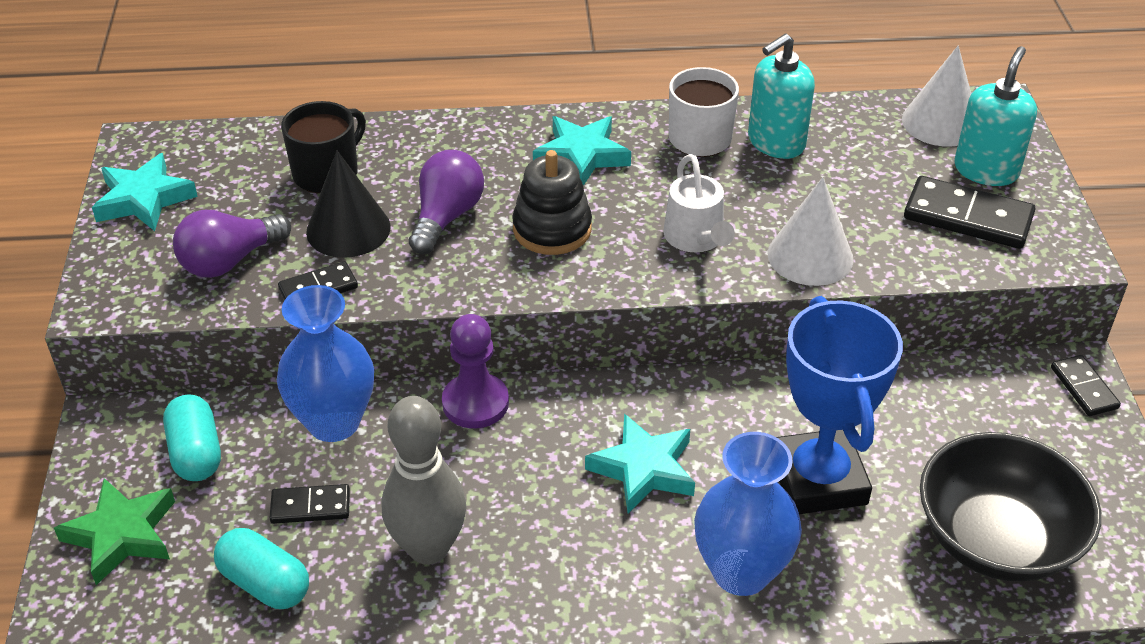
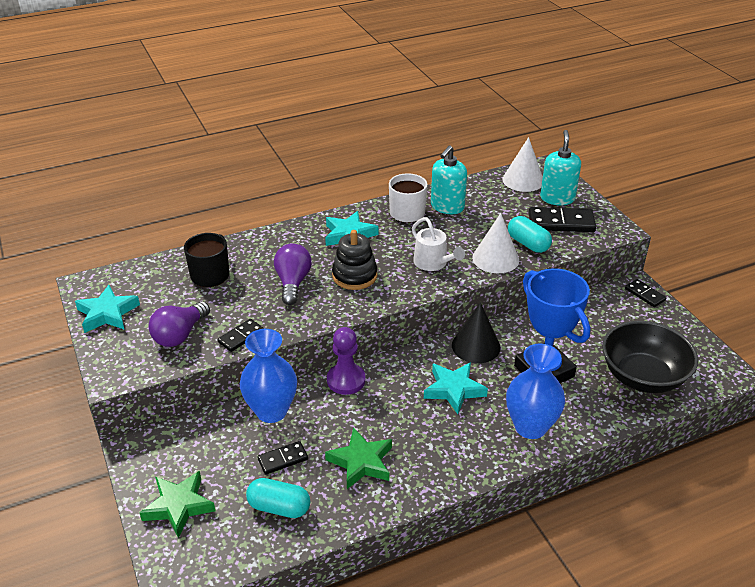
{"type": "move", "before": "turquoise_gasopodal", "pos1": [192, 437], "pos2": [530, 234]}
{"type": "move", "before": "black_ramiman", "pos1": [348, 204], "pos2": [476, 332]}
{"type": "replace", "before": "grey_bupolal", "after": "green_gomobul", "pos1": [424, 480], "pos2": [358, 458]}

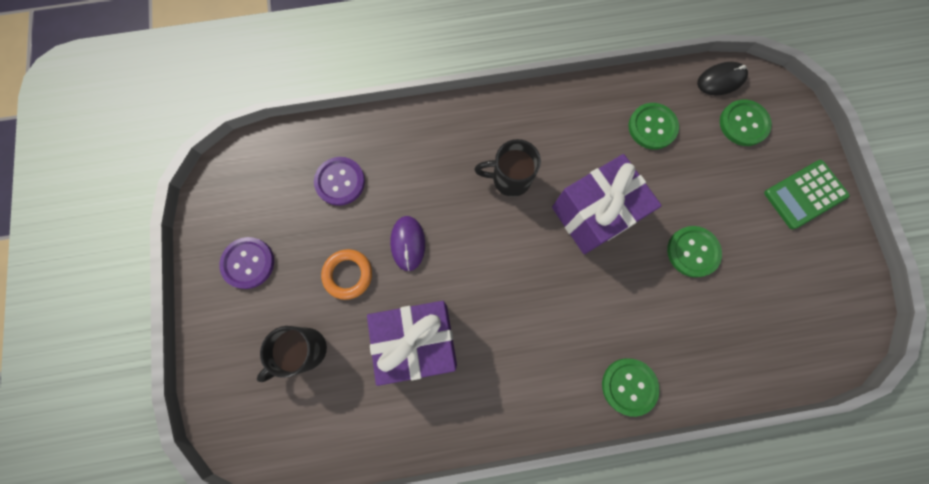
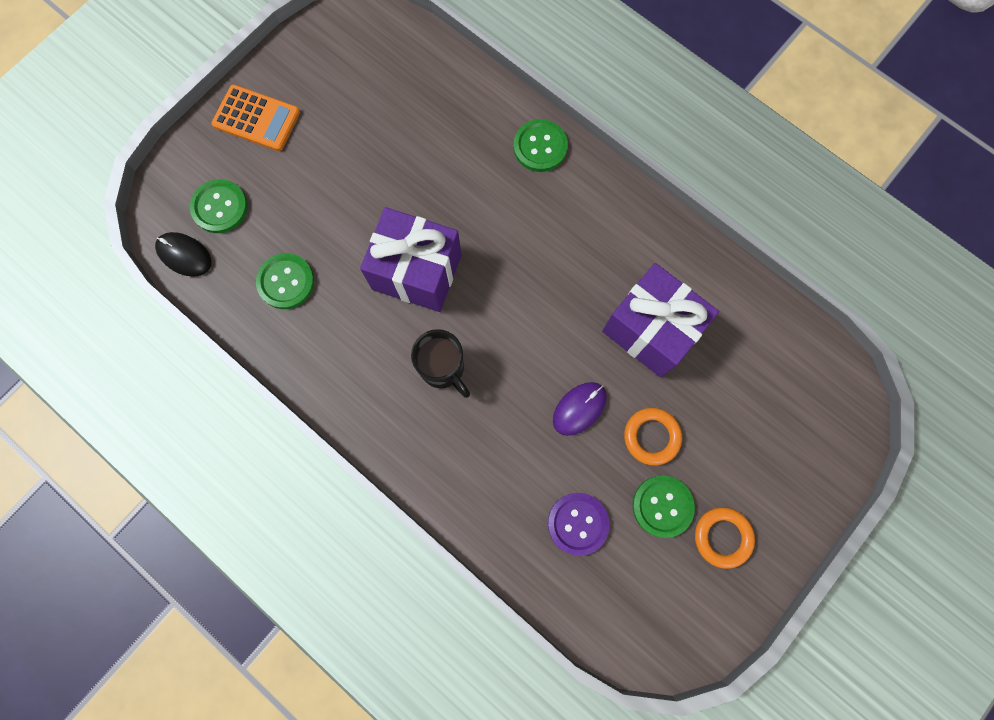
{"type": "delete", "before": "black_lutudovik", "pos1": [292, 354]}
{"type": "move", "before": "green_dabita", "pos1": [694, 251], "pos2": [663, 507]}
{"type": "replace", "before": "purple_dabita", "after": "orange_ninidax", "pos1": [246, 263], "pos2": [725, 538]}
{"type": "recolor", "before": "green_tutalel", "after": "orange_tutalel", "pos1": [807, 194], "pos2": [255, 118]}

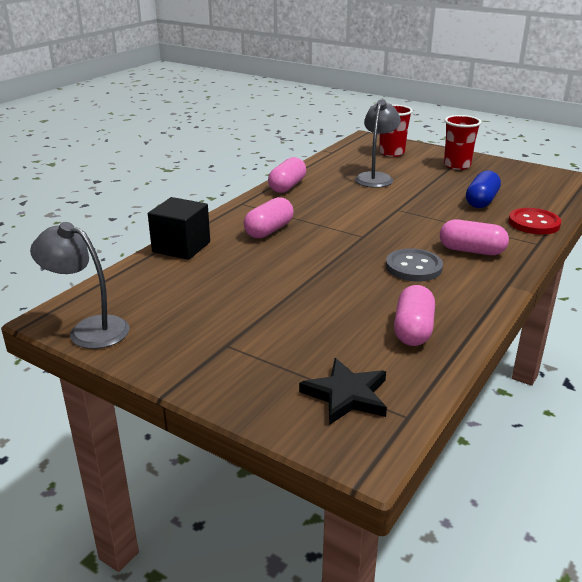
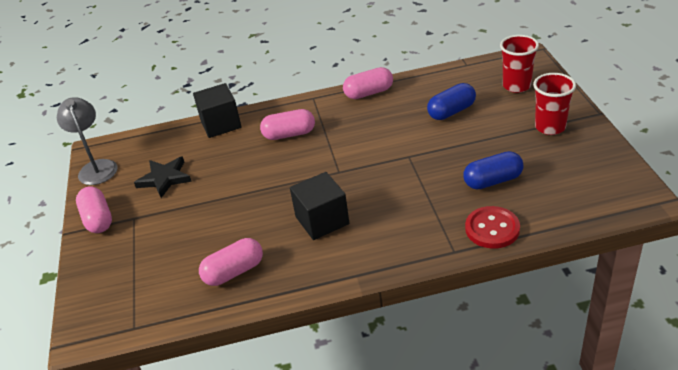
{"type": "move", "before": "black_gomobul", "pos1": [343, 391], "pos2": [163, 177]}
{"type": "move", "before": "pink_gasopodal", "pos1": [474, 237], "pos2": [94, 209]}
{"type": "replace", "before": "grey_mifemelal", "after": "blue_gasopodal", "pos1": [378, 144], "pos2": [451, 101]}
{"type": "replace", "before": "grey_dabita", "after": "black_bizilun", "pos1": [414, 265], "pos2": [319, 206]}

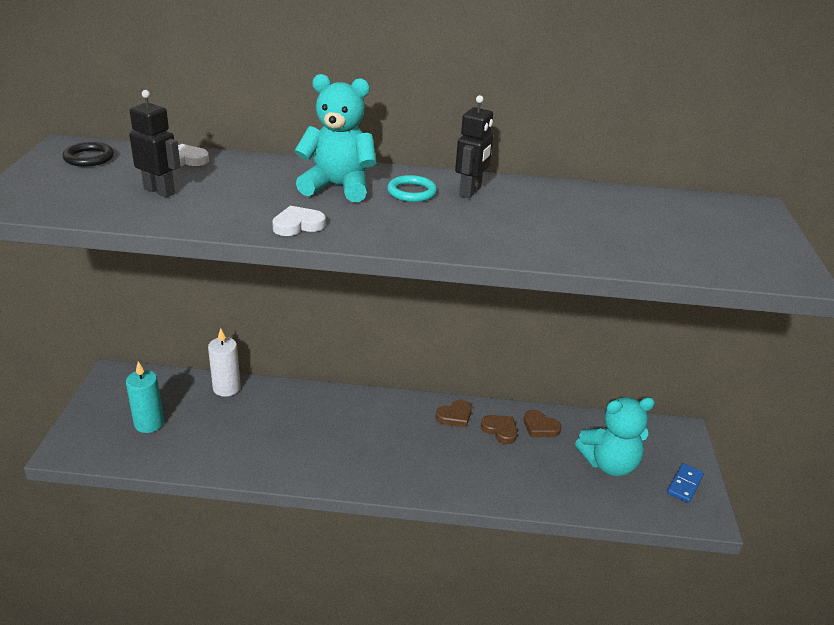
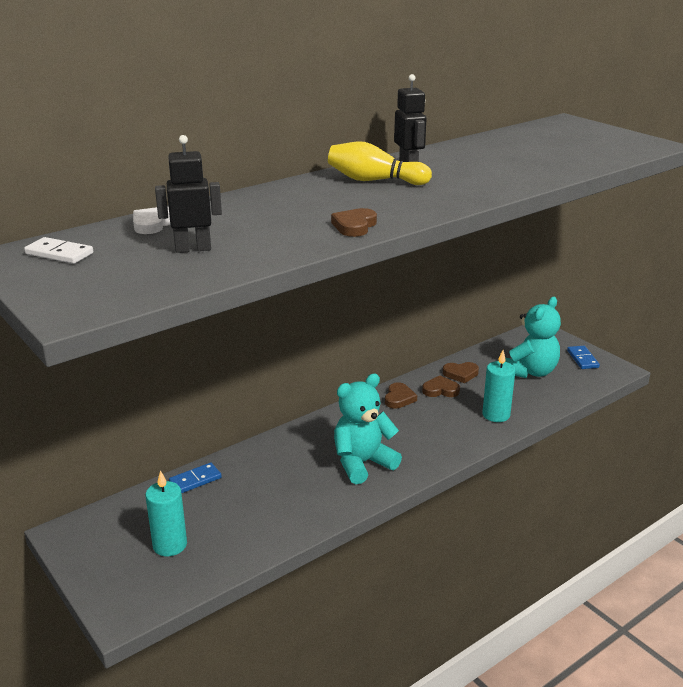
{"type": "insert", "after": "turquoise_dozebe", "pos2": [499, 386]}
{"type": "move", "before": "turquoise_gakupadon", "pos1": [335, 138], "pos2": [368, 429]}
{"type": "replace", "before": "black_ninidax", "after": "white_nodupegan", "pos1": [88, 154], "pos2": [58, 250]}
{"type": "replace", "before": "white_dozebe", "after": "blue_nodupegan", "pos1": [224, 362], "pos2": [195, 478]}
{"type": "replace", "before": "turquoise_ninidax", "after": "yellow_bupolal", "pos1": [412, 188], "pos2": [380, 163]}
{"type": "recolor", "before": "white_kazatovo", "after": "brown_kazatovo", "pos1": [299, 221], "pos2": [354, 222]}

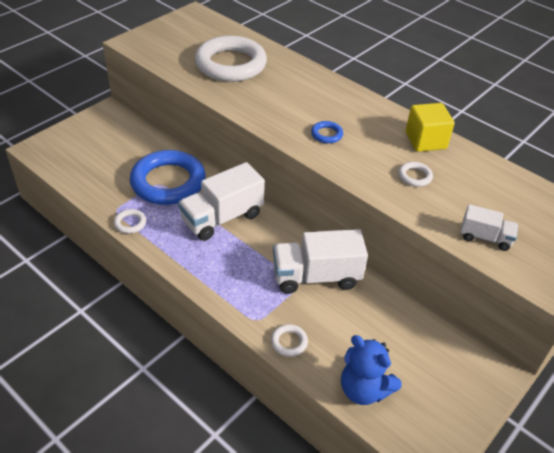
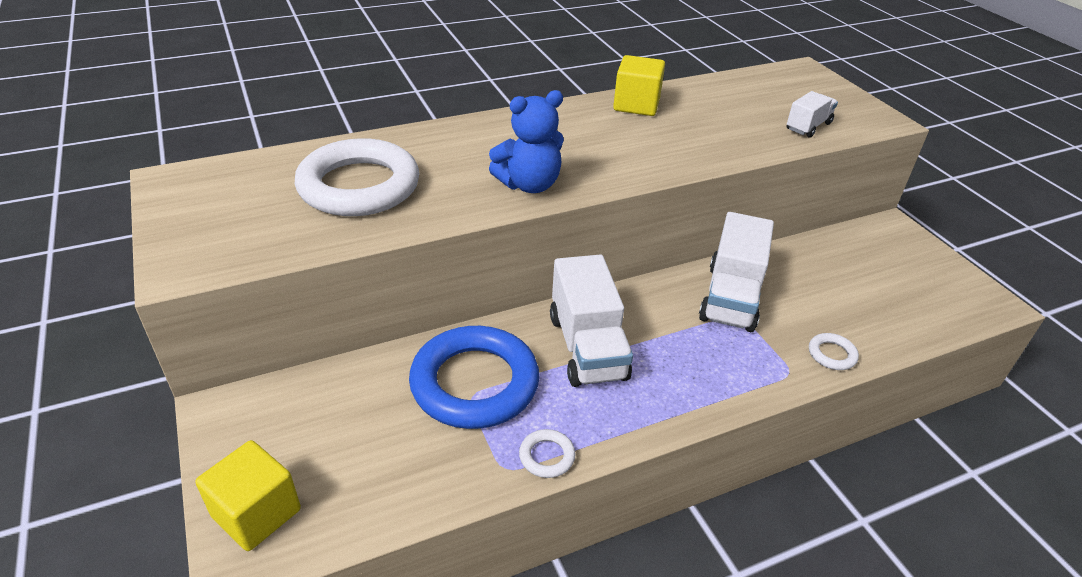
{"type": "delete", "before": "blue_ninidax", "pos1": [327, 132]}
{"type": "delete", "before": "white_ninidax", "pos1": [416, 174]}
{"type": "insert", "after": "yellow_bizilun", "pos2": [248, 495]}
{"type": "move", "before": "blue_gakupadon", "pos1": [371, 370], "pos2": [526, 141]}

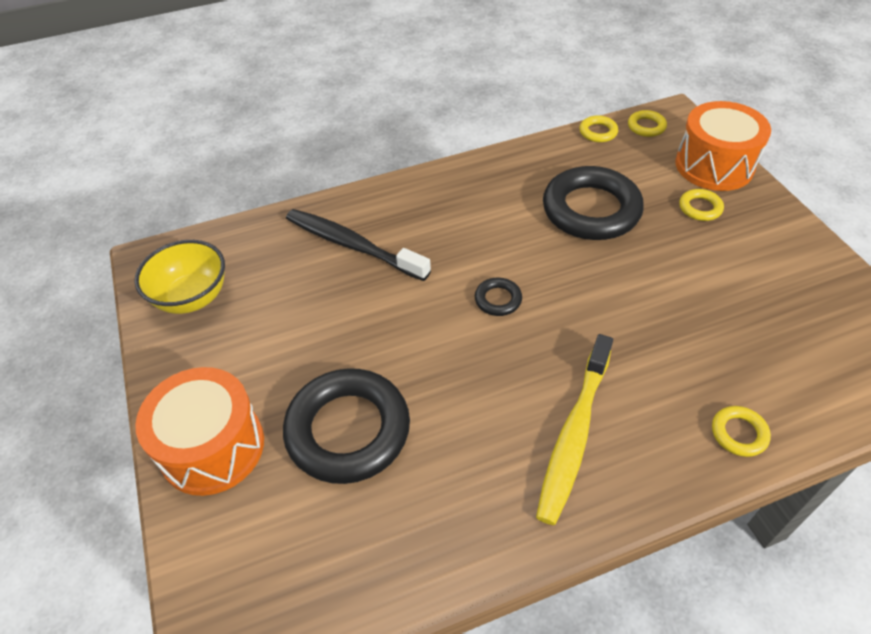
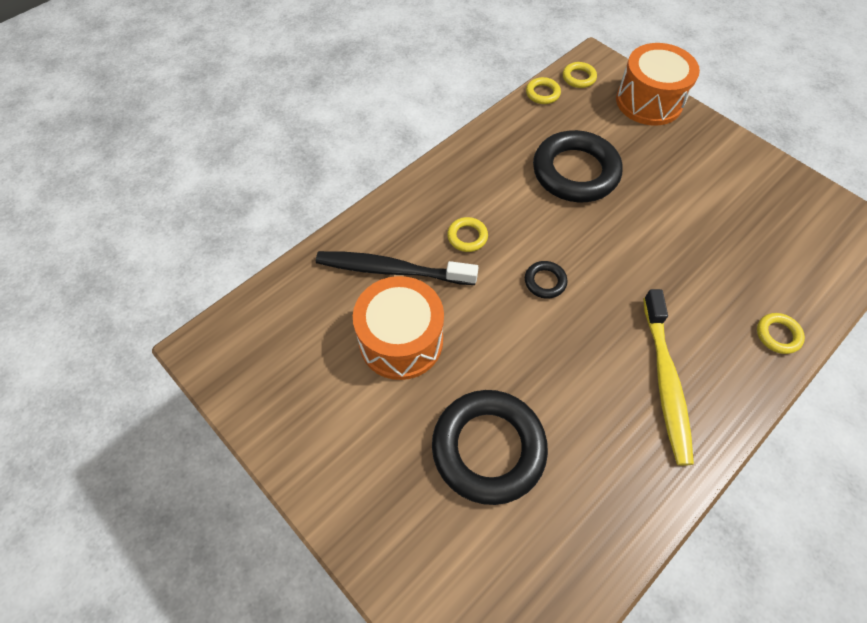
{"type": "delete", "before": "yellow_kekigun", "pos1": [179, 277]}
{"type": "move", "before": "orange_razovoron", "pos1": [199, 431], "pos2": [398, 328]}
{"type": "move", "before": "yellow_ninidax", "pos1": [701, 205], "pos2": [467, 234]}

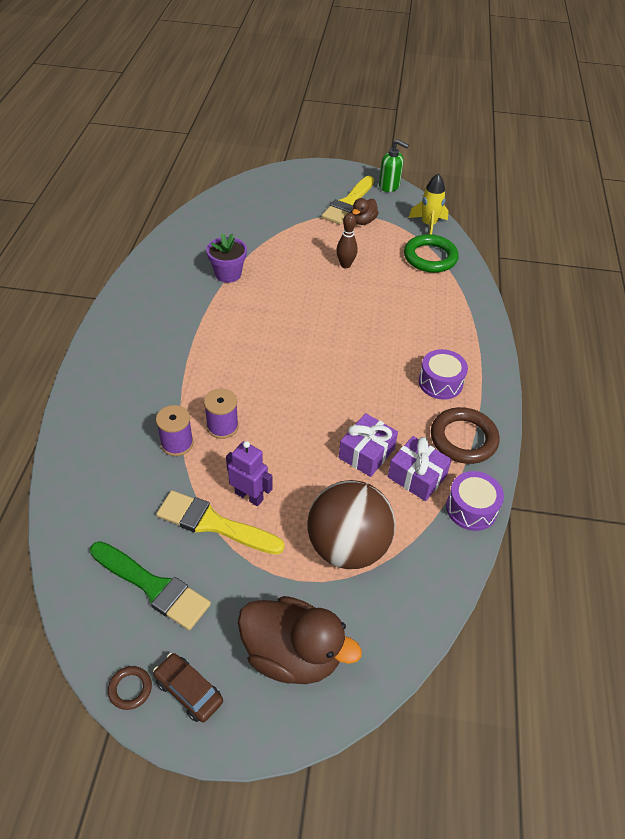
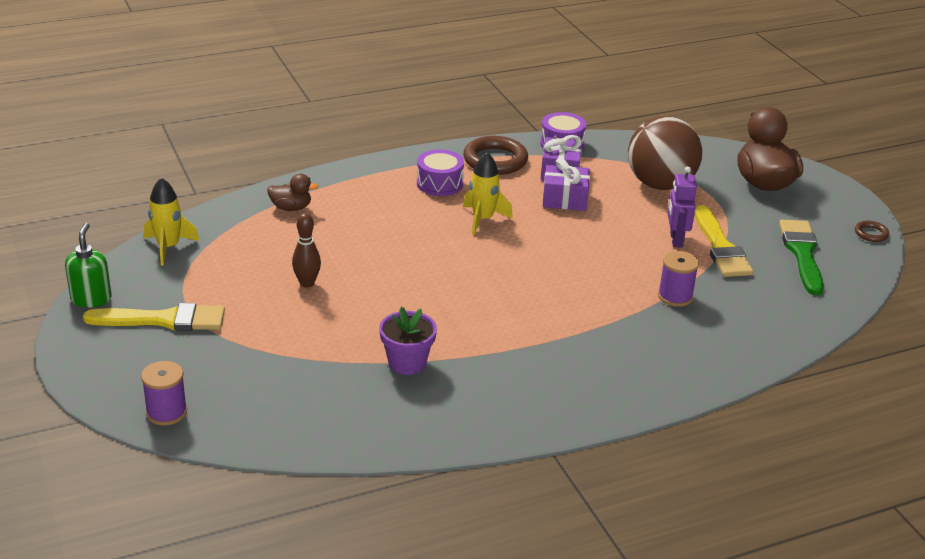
{"type": "delete", "before": "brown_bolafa", "pos1": [188, 688]}
{"type": "delete", "before": "green_ninidax", "pos1": [431, 253]}
{"type": "insert", "after": "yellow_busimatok", "pos2": [488, 193]}
{"type": "move", "before": "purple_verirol", "pos1": [221, 414], "pos2": [164, 393]}
{"type": "move", "before": "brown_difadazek", "pos1": [365, 211], "pos2": [293, 192]}

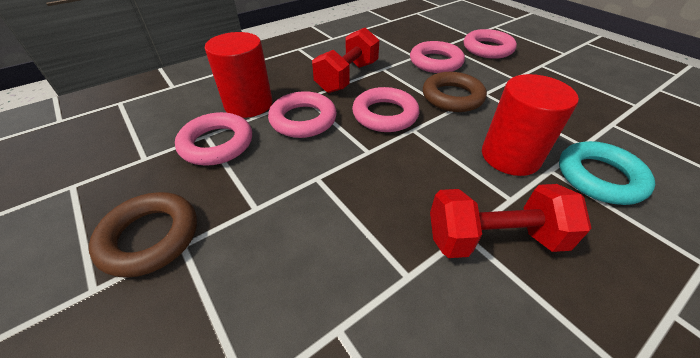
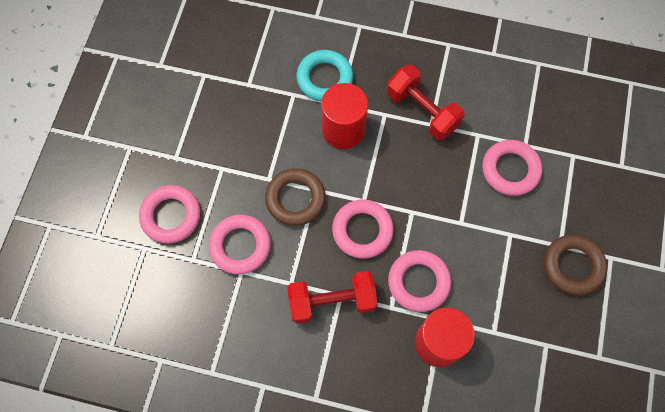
{"type": "move", "before": "pink_ninidax", "pos1": [213, 139], "pos2": [512, 168]}

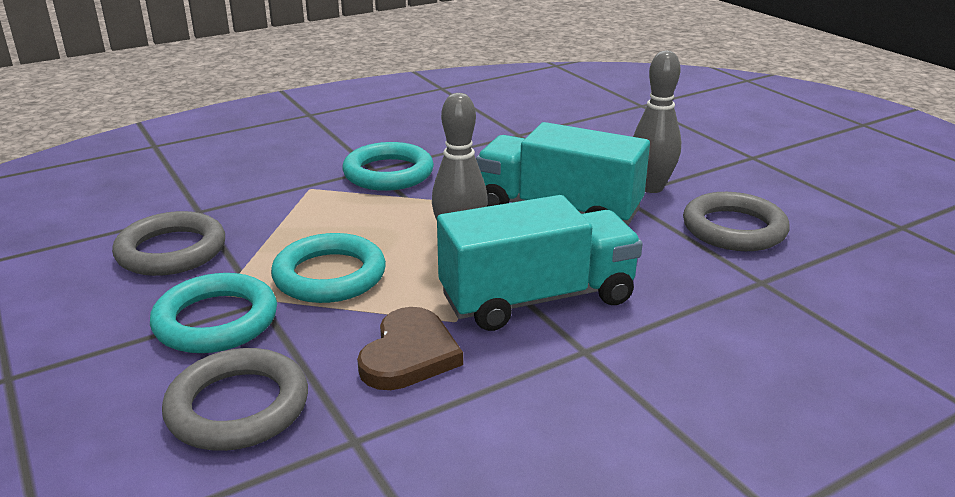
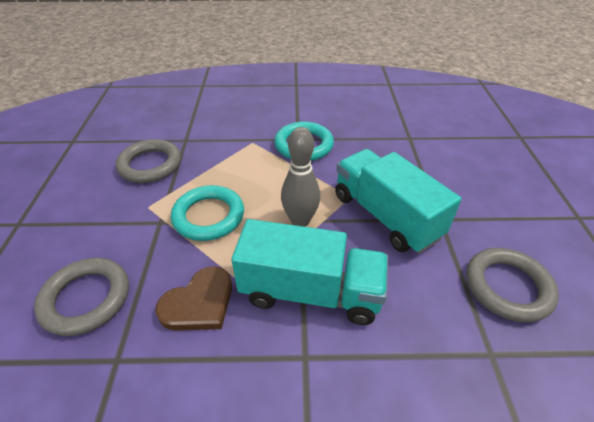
{"type": "delete", "before": "turquoise_ninidax", "pos1": [213, 313]}
{"type": "delete", "before": "grey_bupolal", "pos1": [657, 122]}

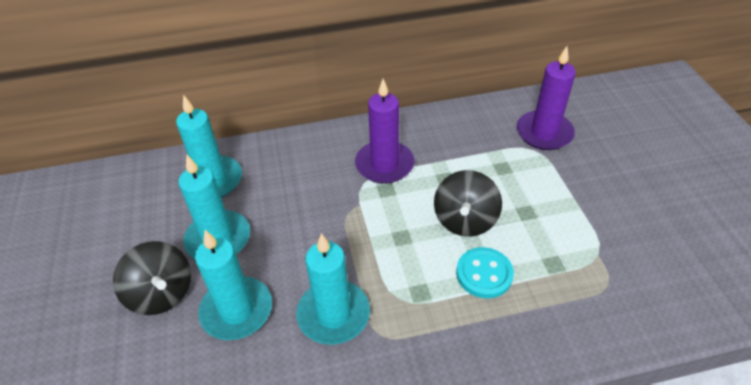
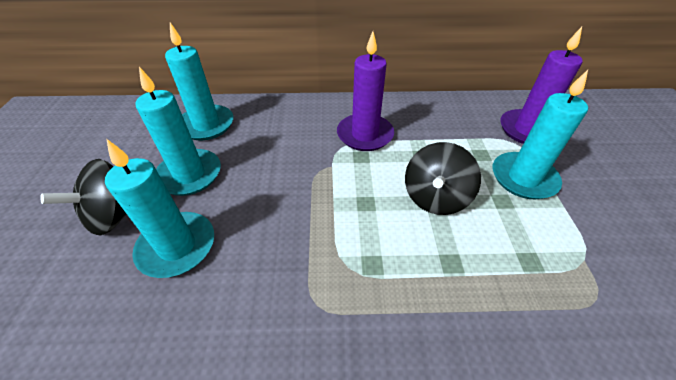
{"type": "delete", "before": "turquoise_dabita", "pos1": [485, 272]}
{"type": "move", "before": "turquoise_dozebe", "pos1": [333, 289], "pos2": [540, 134]}
{"type": "rotate", "before": "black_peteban", "pos1": [152, 278], "pos2": [83, 197], "turn": 75}

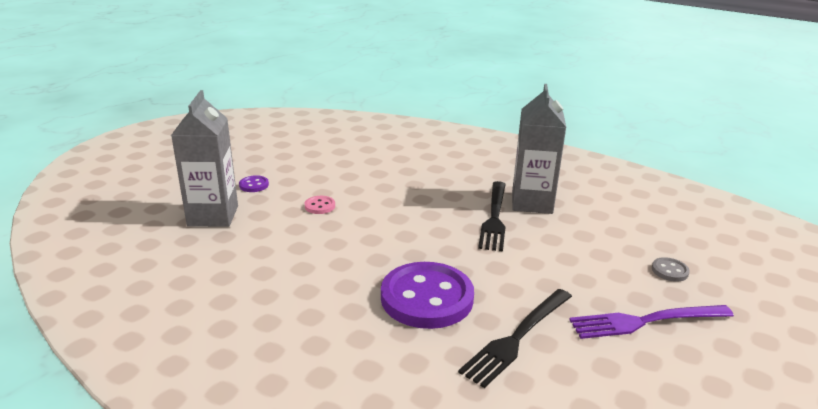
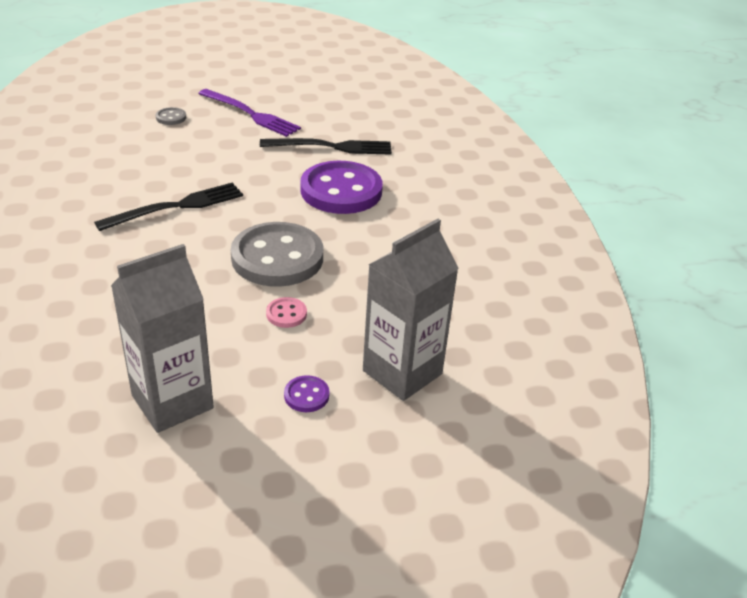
{"type": "insert", "after": "grey_dabita", "pos2": [277, 254]}
{"type": "move", "before": "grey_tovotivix", "pos1": [539, 149], "pos2": [162, 338]}

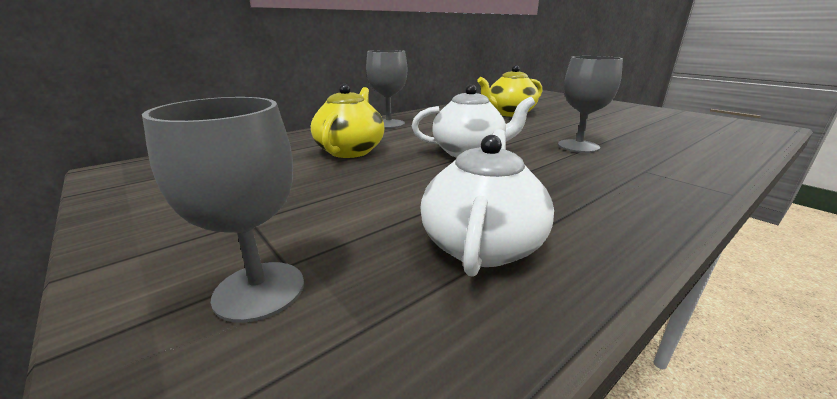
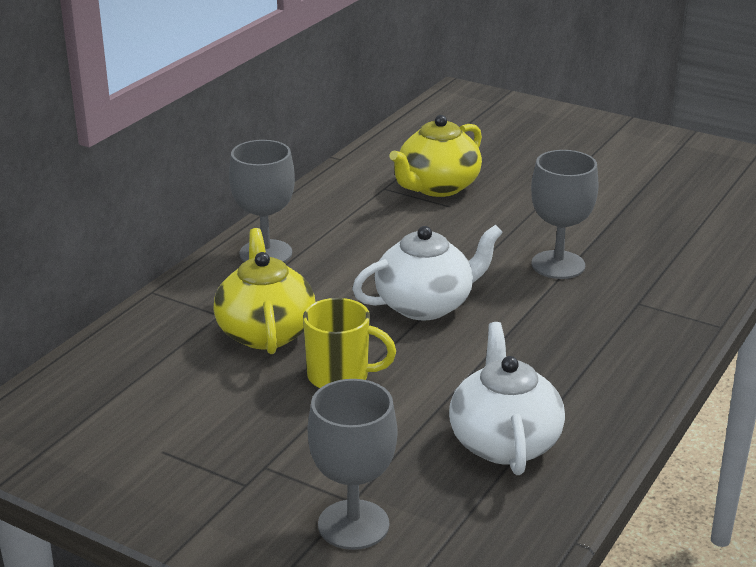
{"type": "insert", "after": "yellow_lutudovik", "pos2": [349, 343]}

